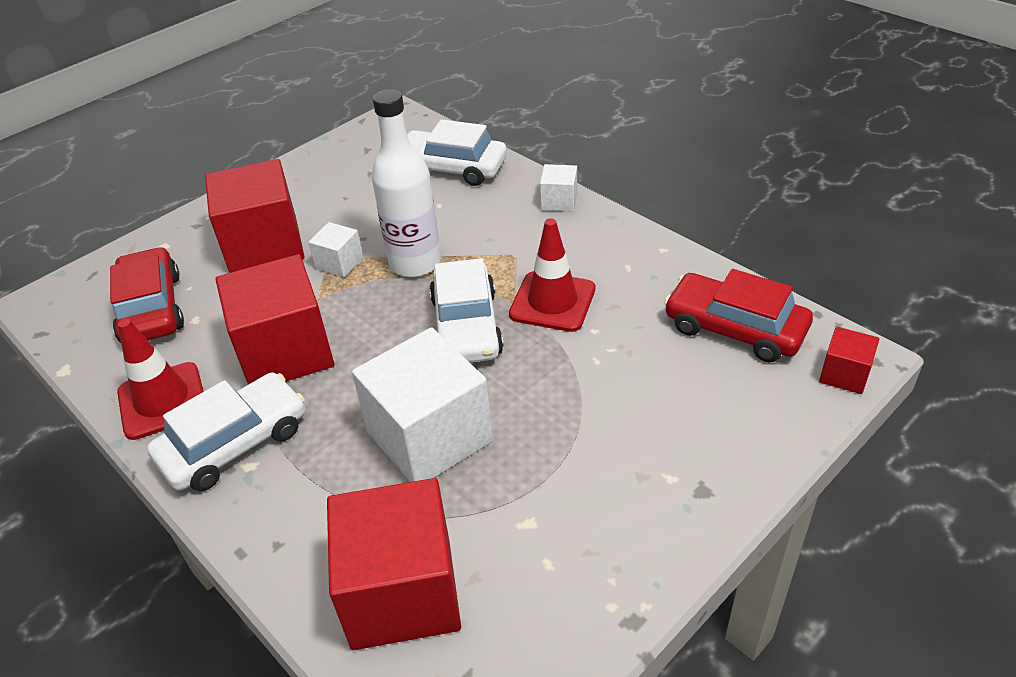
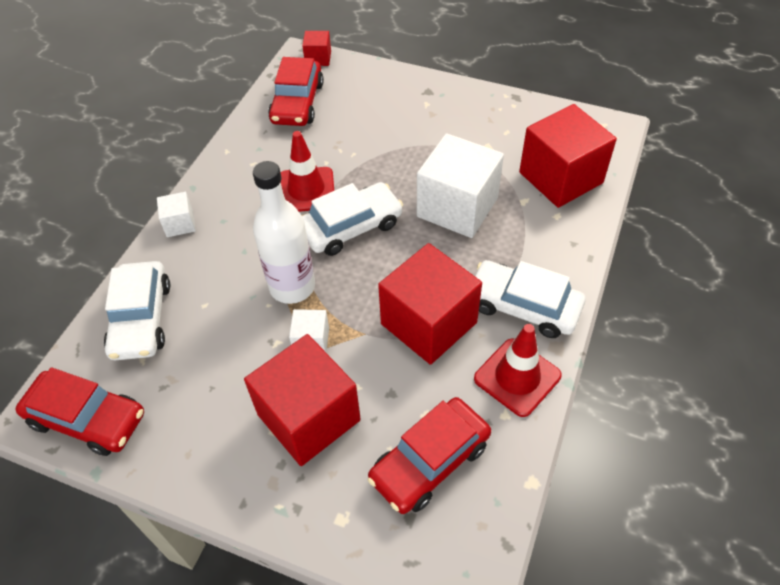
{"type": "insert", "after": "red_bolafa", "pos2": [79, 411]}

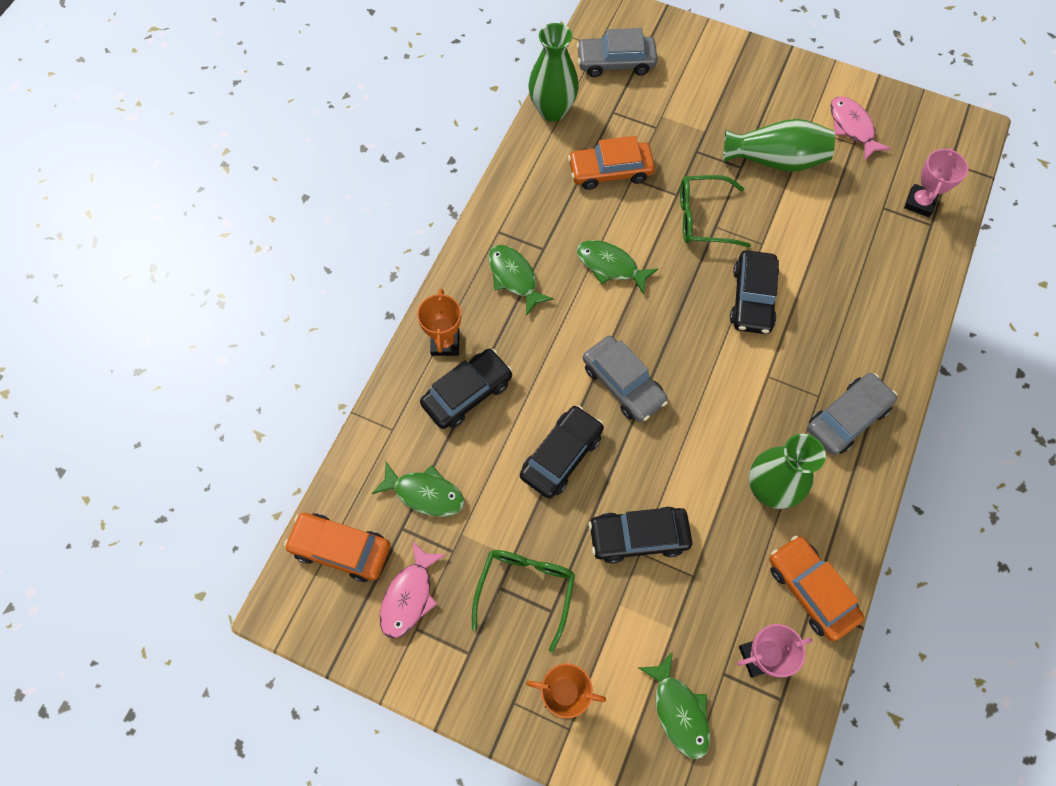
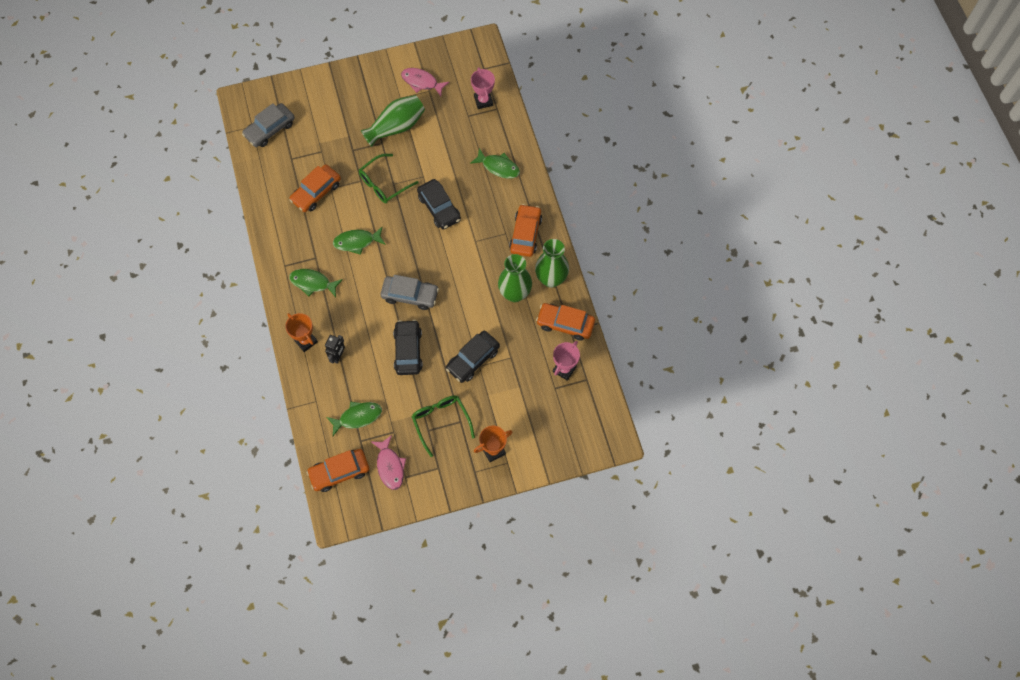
{"type": "move", "before": "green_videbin", "pos1": [554, 72], "pos2": [552, 263]}
{"type": "move", "before": "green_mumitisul", "pos1": [674, 705], "pos2": [495, 163]}
{"type": "replace", "before": "black_bolafa", "after": "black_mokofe", "pos1": [466, 389], "pos2": [335, 349]}
{"type": "recolor", "before": "grey_bolafa", "after": "orange_bolafa", "pos1": [852, 414], "pos2": [525, 230]}

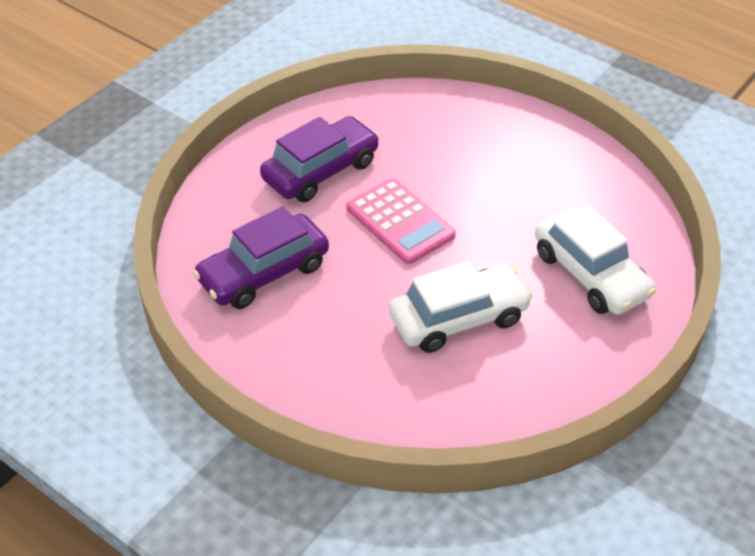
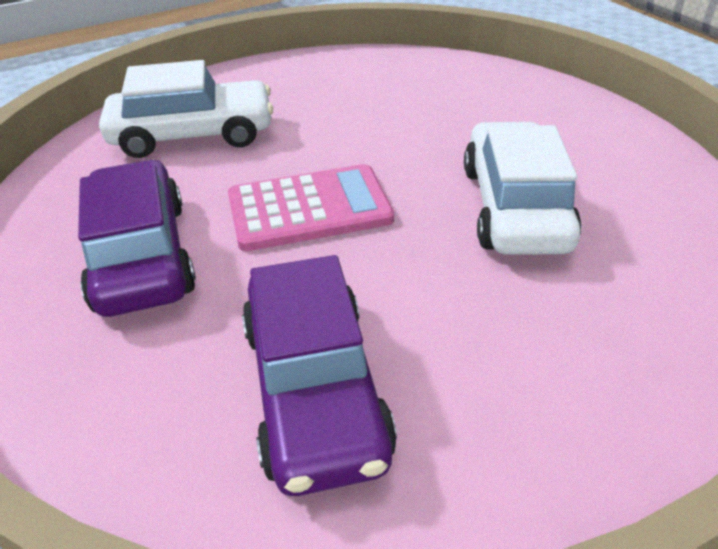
{"type": "move", "before": "white_bolafa", "pos1": [595, 260], "pos2": [186, 109]}

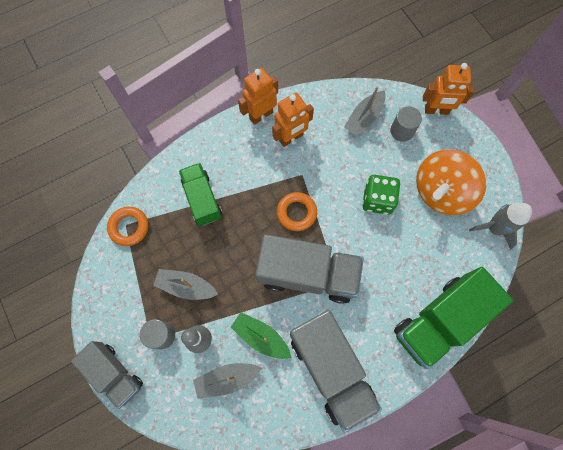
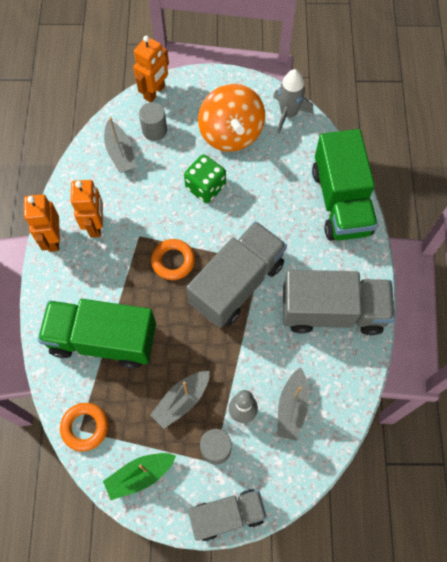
{"type": "move", "before": "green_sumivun", "pos1": [261, 335], "pos2": [139, 476]}
{"type": "resize", "before": "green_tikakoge", "pos1": [200, 194], "pos2": [97, 334], "scale": 1.6}

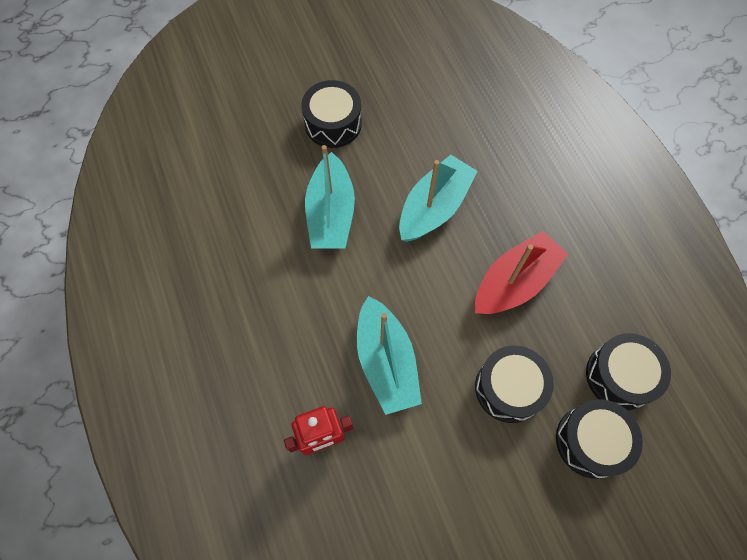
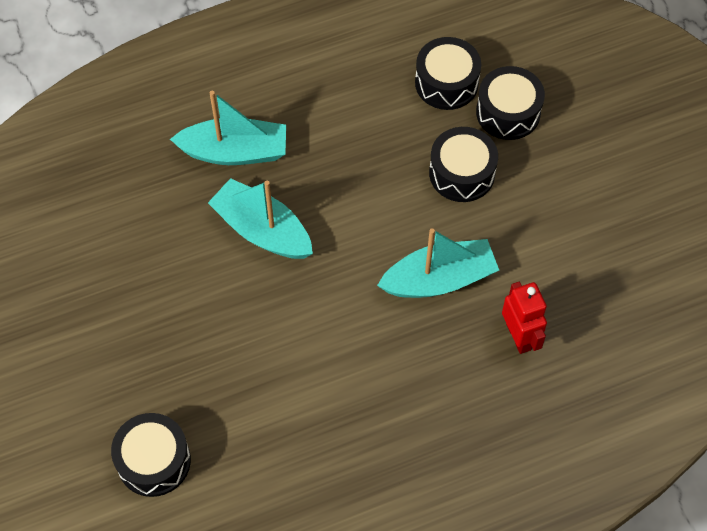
{"type": "delete", "before": "red_sumivun", "pos1": [521, 272]}
{"type": "move", "before": "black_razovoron", "pos1": [331, 114], "pos2": [151, 455]}
{"type": "move", "before": "turquoise_sumivun", "pos1": [330, 197], "pos2": [228, 128]}

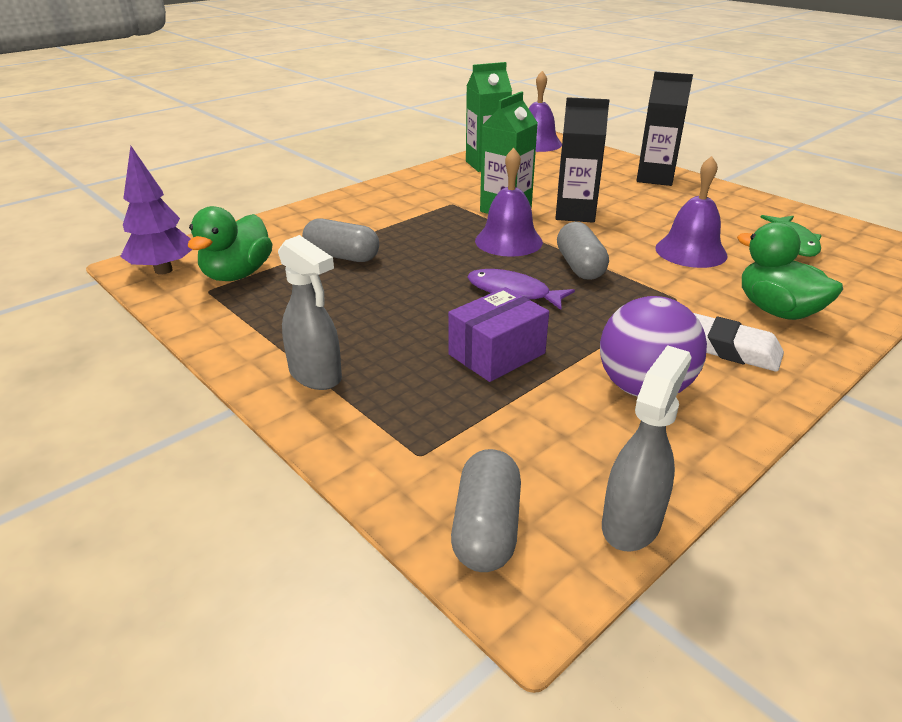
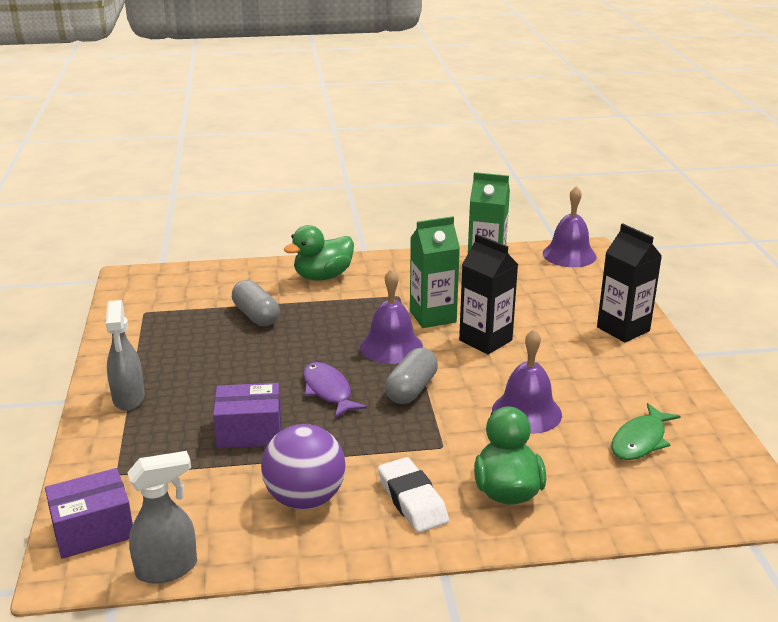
{"type": "delete", "before": "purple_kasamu", "pos1": [156, 210]}
{"type": "move", "before": "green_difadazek", "pos1": [230, 243], "pos2": [319, 253]}
{"type": "replace", "before": "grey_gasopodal", "after": "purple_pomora", "pos1": [486, 510], "pos2": [89, 513]}

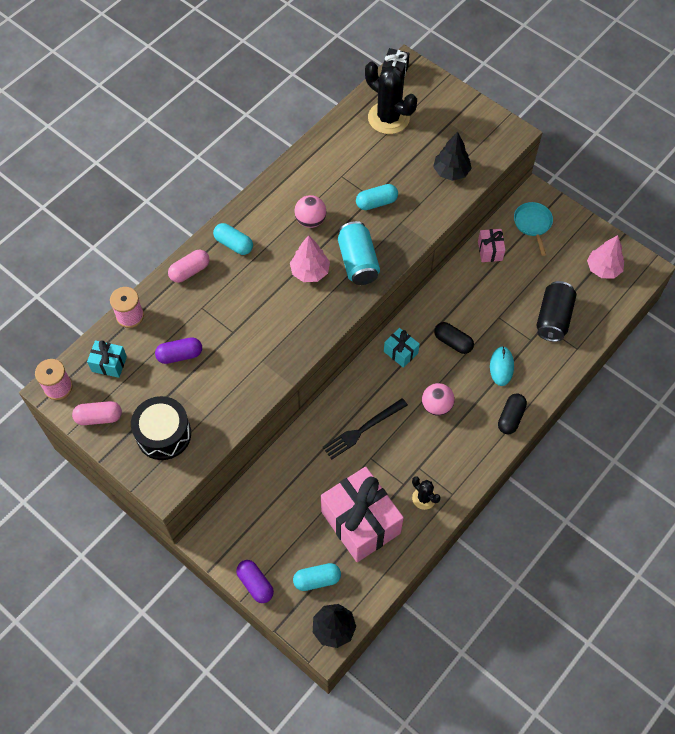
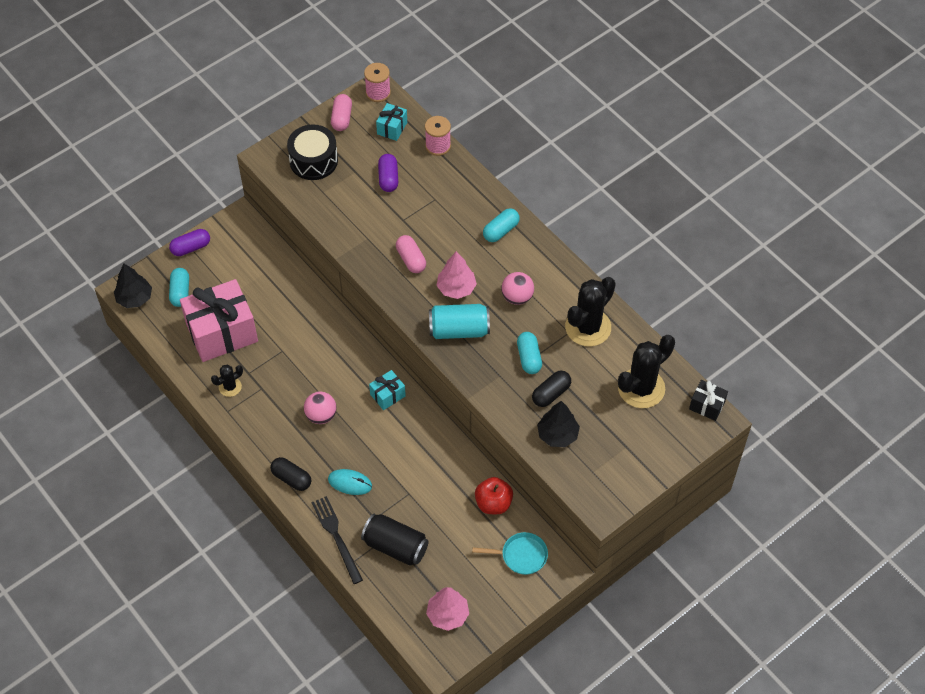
{"type": "insert", "after": "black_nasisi", "pos2": [590, 312]}
{"type": "move", "before": "pink_gasopodal", "pos1": [189, 266], "pos2": [411, 254]}
{"type": "move", "before": "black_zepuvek", "pos1": [365, 428], "pos2": [337, 540]}
{"type": "move", "before": "black_gasopodal", "pos1": [454, 338], "pos2": [551, 388]}
{"type": "replace", "before": "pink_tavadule", "after": "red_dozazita", "pos1": [491, 245], "pos2": [494, 495]}

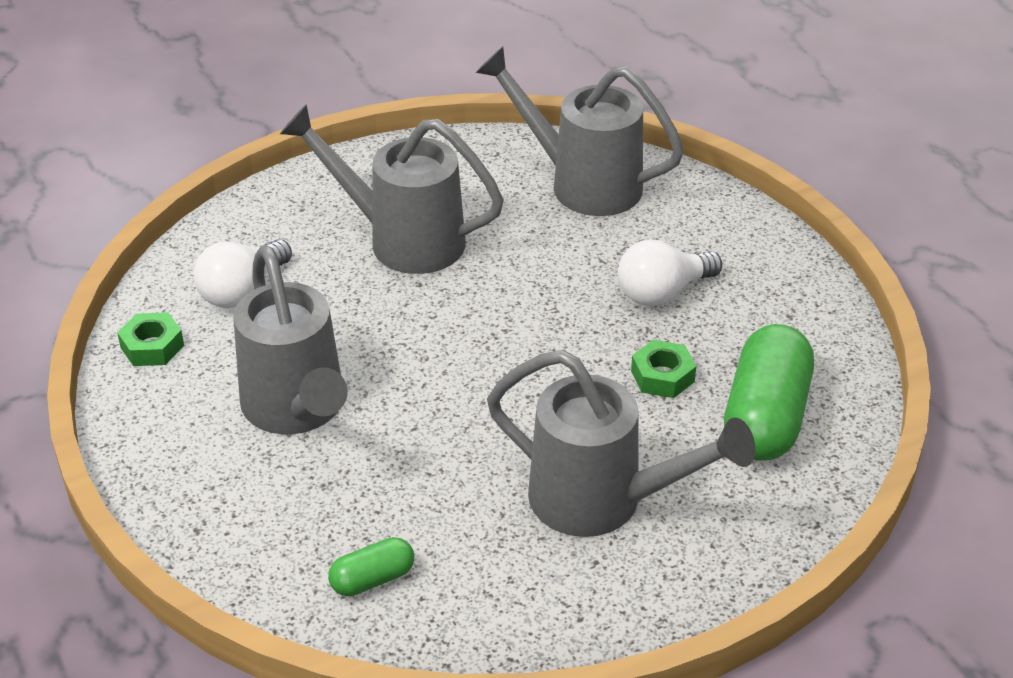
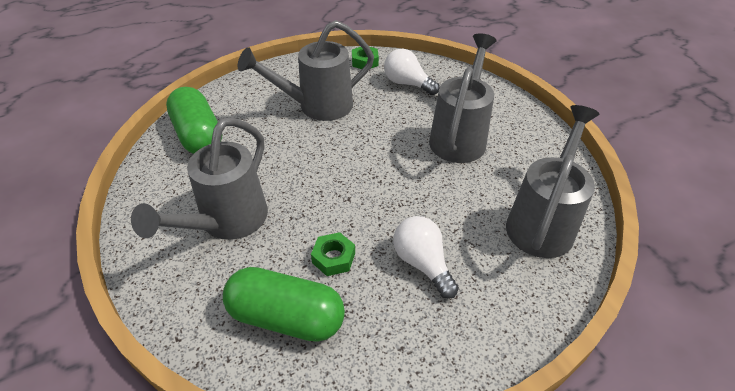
{"type": "resize", "before": "green_gasopodal", "pos1": [371, 566], "pos2": [194, 120], "scale": 2.03}

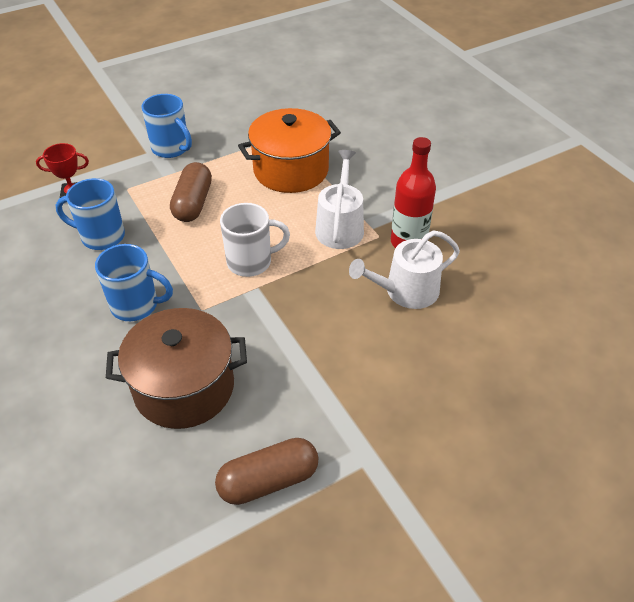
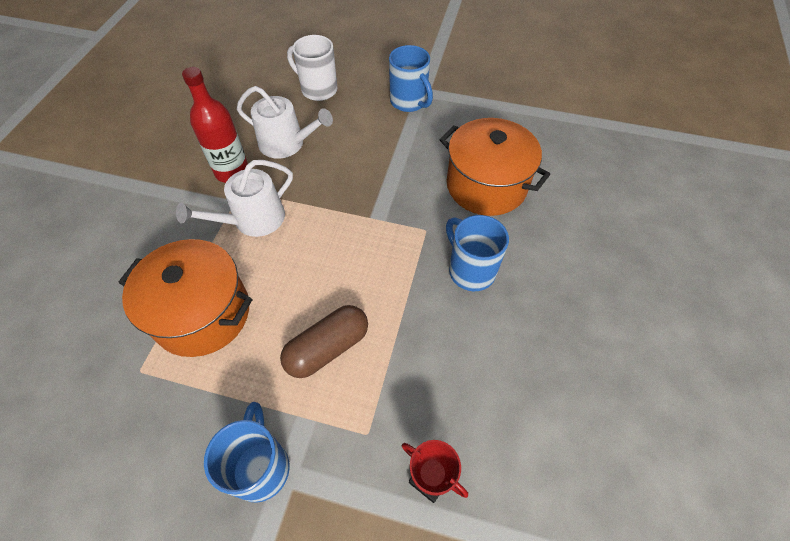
{"type": "delete", "before": "brown_gasopodal", "pos1": [266, 471]}
{"type": "move", "before": "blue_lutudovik", "pos1": [90, 214], "pos2": [411, 78]}
{"type": "move", "before": "white_lutudovik", "pos1": [255, 240], "pos2": [312, 68]}
{"type": "recolor", "before": "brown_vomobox", "after": "orange_vomobox", "pos1": [176, 368], "pos2": [495, 167]}

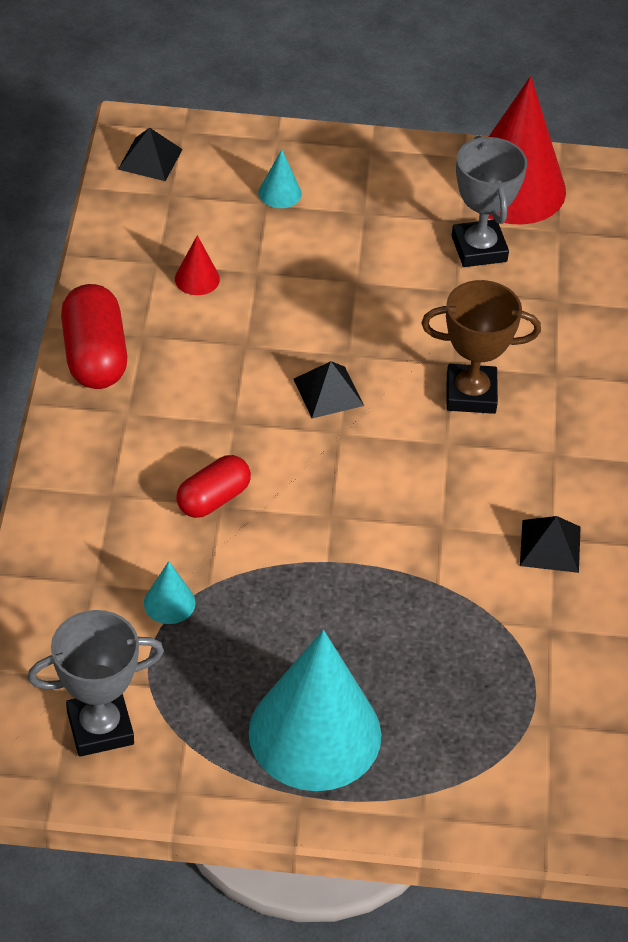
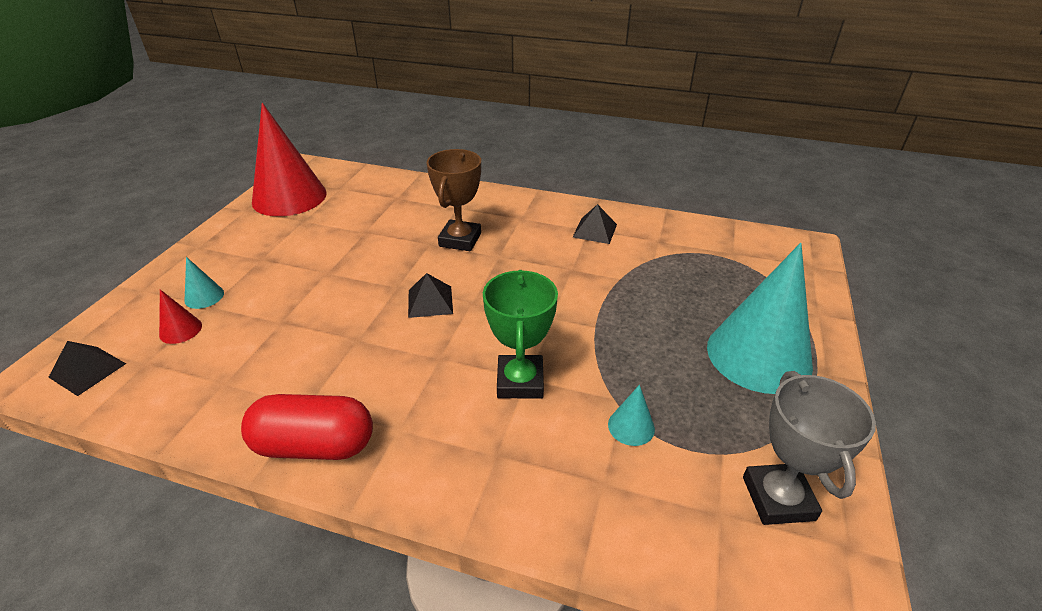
{"type": "delete", "before": "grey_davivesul", "pos1": [489, 201]}
{"type": "move", "before": "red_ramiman", "pos1": [197, 265], "pos2": [180, 316]}
{"type": "replace", "before": "red_gasopodal", "after": "green_davivesul", "pos1": [213, 486], "pos2": [520, 334]}

